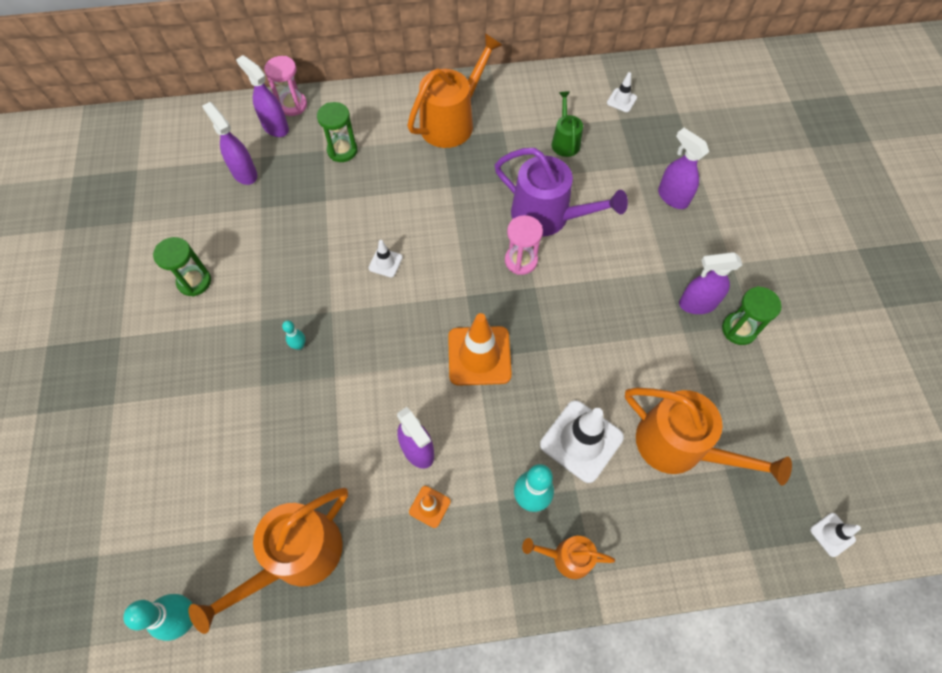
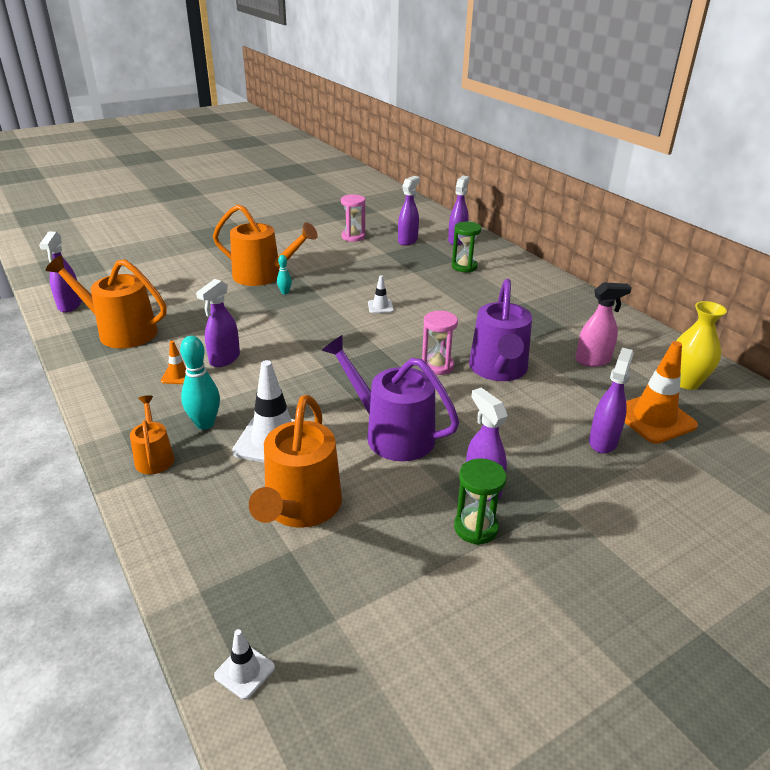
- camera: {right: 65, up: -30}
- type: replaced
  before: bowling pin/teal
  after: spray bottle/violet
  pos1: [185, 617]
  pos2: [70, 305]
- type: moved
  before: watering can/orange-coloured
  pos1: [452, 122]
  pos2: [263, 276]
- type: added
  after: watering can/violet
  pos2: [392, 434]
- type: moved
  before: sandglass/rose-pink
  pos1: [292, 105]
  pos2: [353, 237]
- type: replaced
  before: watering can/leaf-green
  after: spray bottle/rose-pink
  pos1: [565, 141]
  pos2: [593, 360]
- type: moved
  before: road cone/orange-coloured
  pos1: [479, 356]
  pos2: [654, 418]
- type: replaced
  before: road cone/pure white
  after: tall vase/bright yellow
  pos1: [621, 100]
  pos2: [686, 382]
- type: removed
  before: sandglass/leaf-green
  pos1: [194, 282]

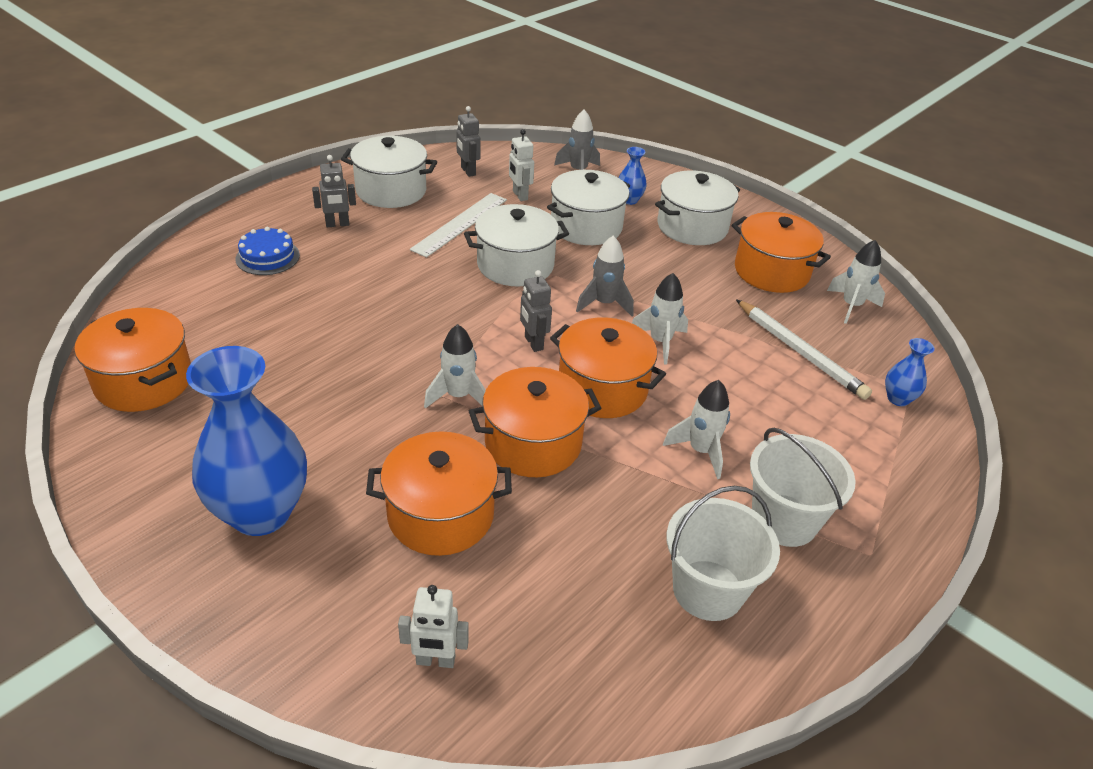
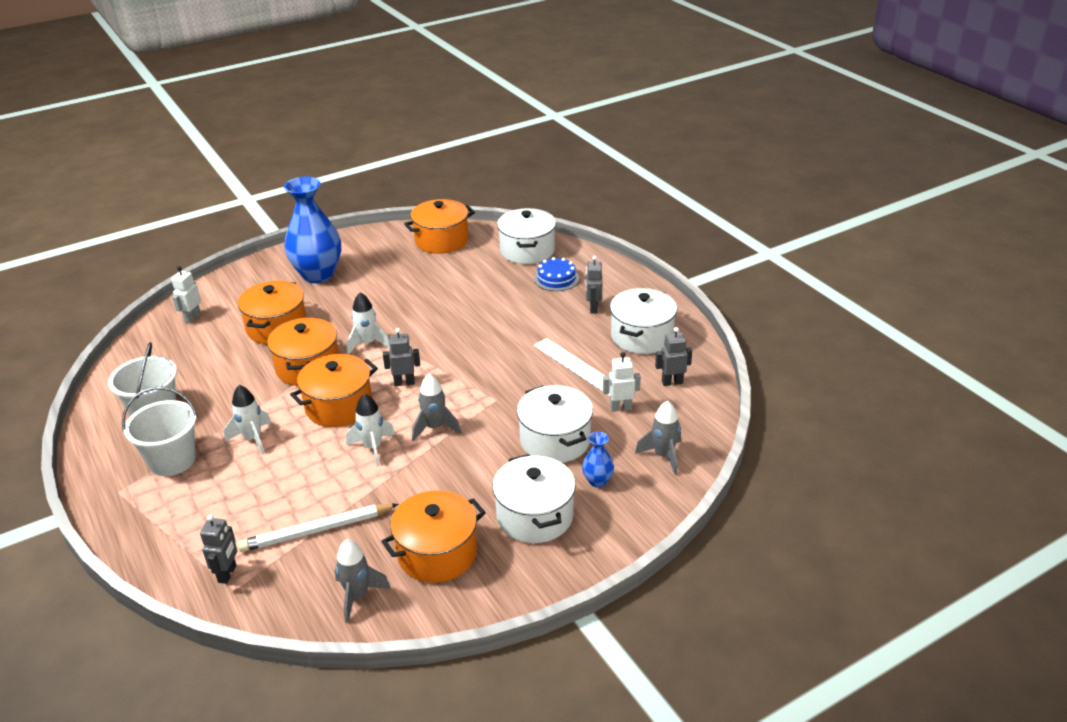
- camera: {right: 110, up: -5}
- type: replaced
  before: tall vase/cobalt
  after: robot/gray
  pos1: [898, 399]
  pos2: [227, 574]
- type: recoloured
  before: toy rocket/pure white
  after: toy rocket/gray
  pos1: [851, 306]
  pos2: [358, 596]
- type: moved
  before: pot/pure white
  pos1: [515, 265]
  pos2: [527, 250]

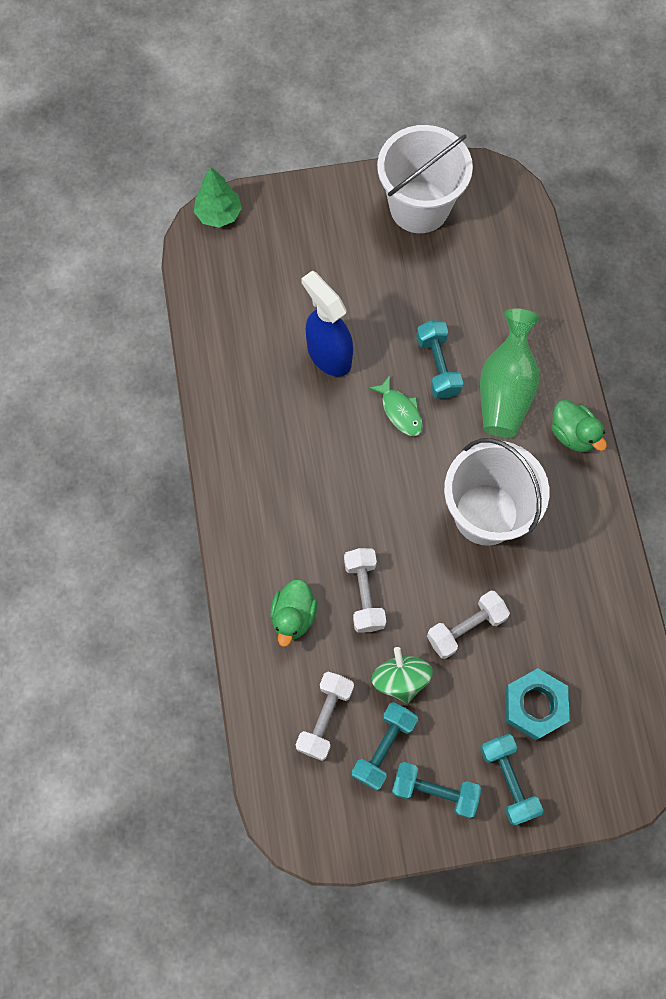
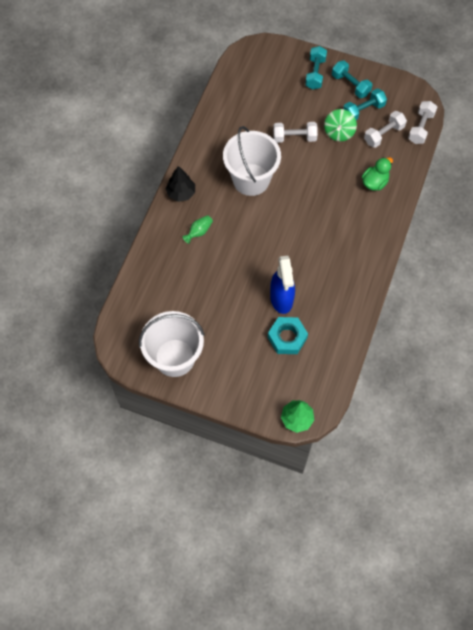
- camera: {right: -150, up: -5}
- type: replaced
  before: toy duck/leaf-green
  after: toy tree/jet-black
  pos1: [573, 434]
  pos2: [181, 193]
- type: resized
  before: tall vase/leaf-green
  pos1: [505, 389]
  pos2: [199, 232]
  scale: 0.46
- type: moved
  before: hexagon nut/teal
  pos1: [535, 705]
  pos2: [287, 337]
- type: moved
  before: hand weight/pure white
  pos1: [364, 594]
  pos2: [420, 128]
- type: removed
  before: fish figure/leaf-green
  pos1: [400, 411]
- type: removed
  before: hand weight/teal
  pos1: [437, 366]

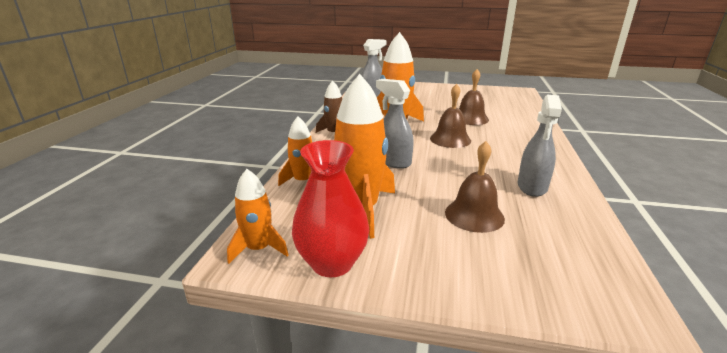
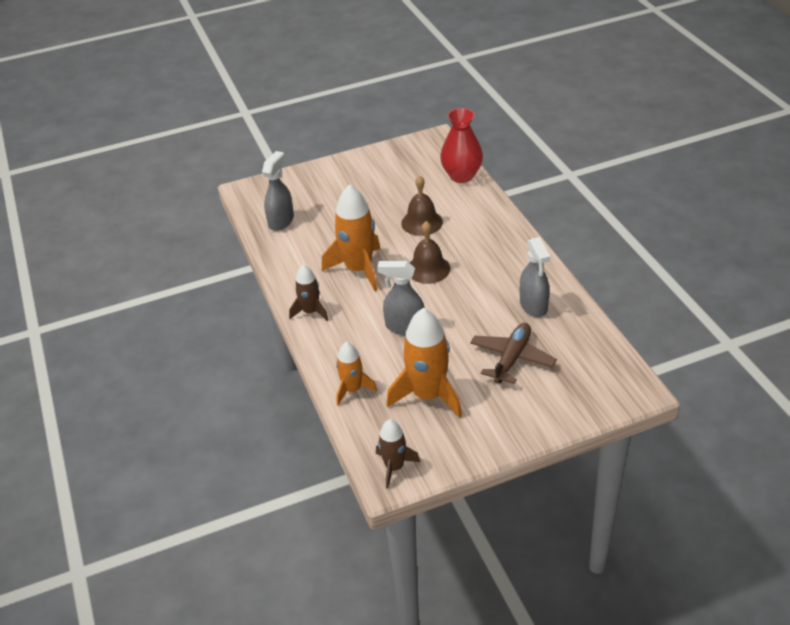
- camera: {right: -30, up: 15}
- type: recoloured
  before: toy rocket/orange-coloured
  after: toy rocket/dark brown
  pos1: [259, 249]
  pos2: [394, 467]
- type: moved
  before: tall vase/scarlet
  pos1: [332, 263]
  pos2: [461, 176]
- type: replaced
  before: school bell/dark brown
  after: plane/dark brown
  pos1: [474, 215]
  pos2: [512, 358]

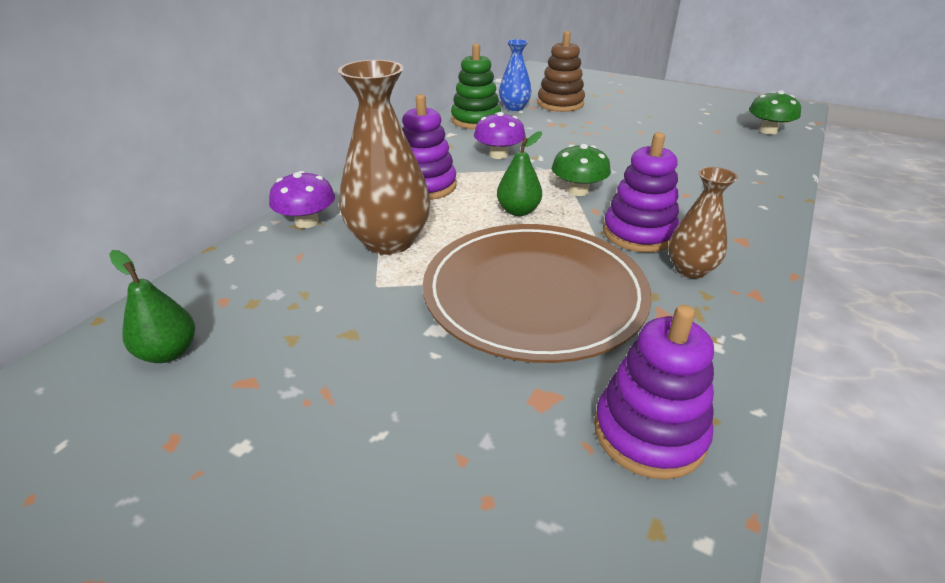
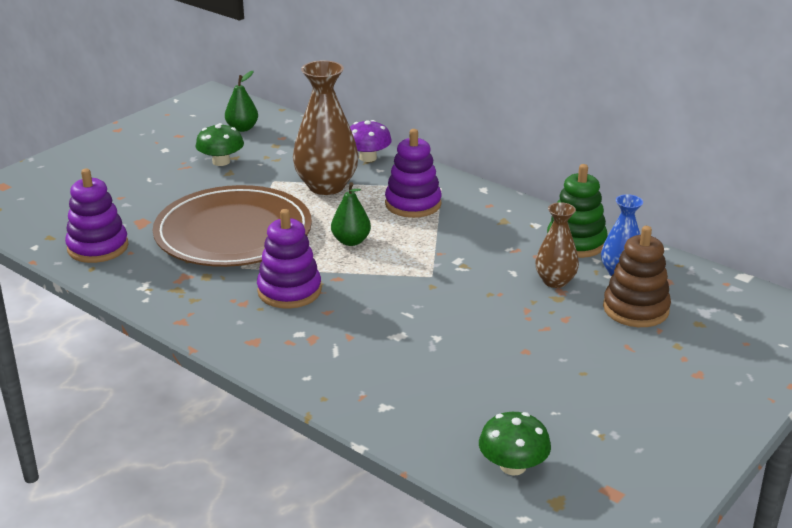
- camera: {right: 100, up: -5}
- type: moved
  before: fungus/leaf-green
  pos1: [578, 191]
  pos2: [221, 161]
- type: moved
  before: tall vase/dark brown
  pos1: [690, 269]
  pos2: [555, 281]
- type: removed
  before: fungus/violet
  pos1: [499, 155]

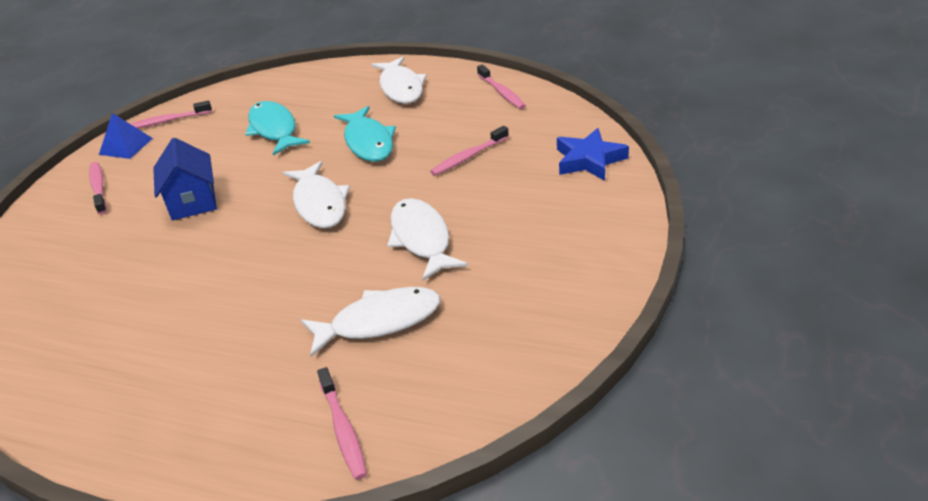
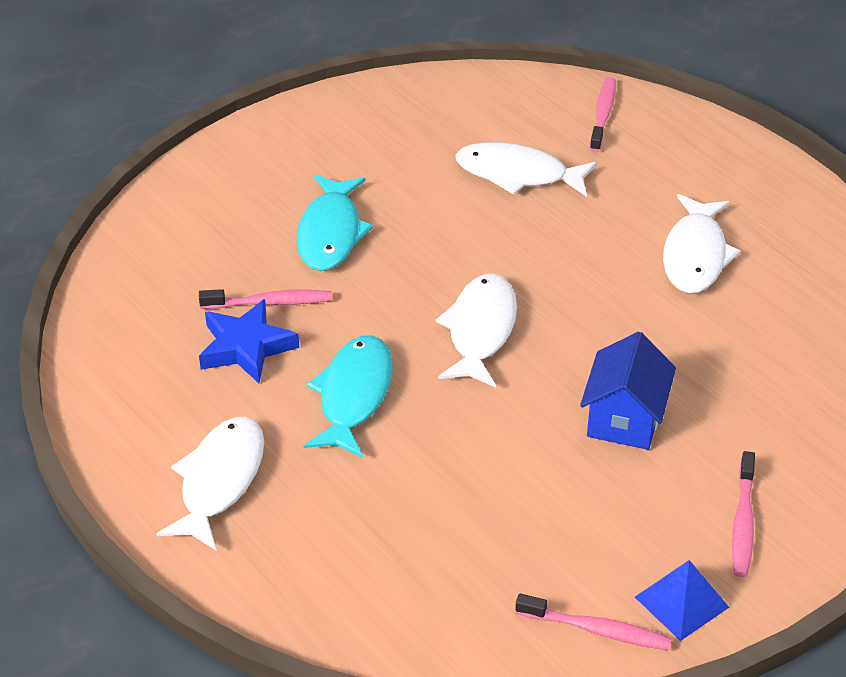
- camera: {right: -150, up: 5}
- type: moved
  before: star shape/cobalt
  pos1: [589, 160]
  pos2: [246, 347]
- type: moved
  before: fish figure/teal
  pos1: [274, 129]
  pos2: [331, 233]
- type: moved
  before: fish figure/pure white
  pos1: [421, 239]
  pos2: [695, 255]
- type: removed
  before: toothbrush/rose-pink
  pos1: [502, 92]

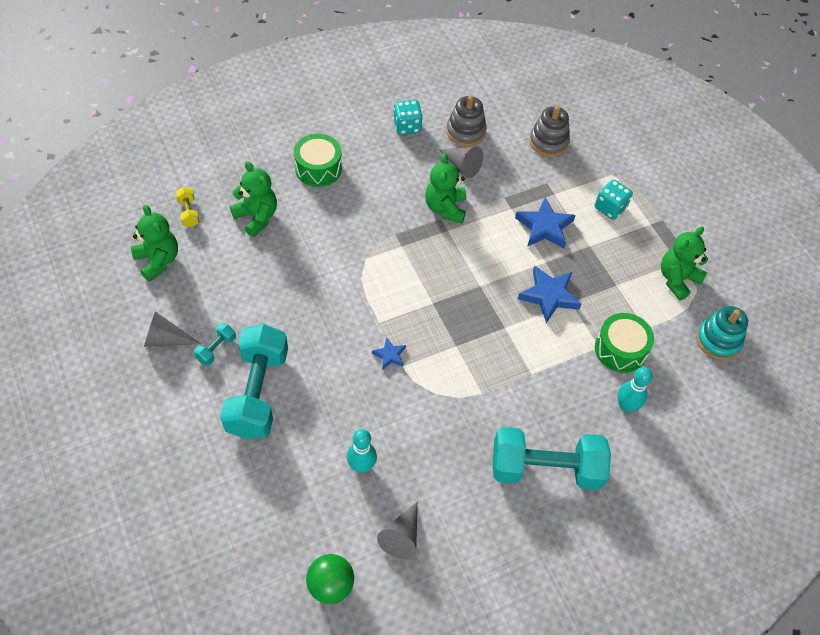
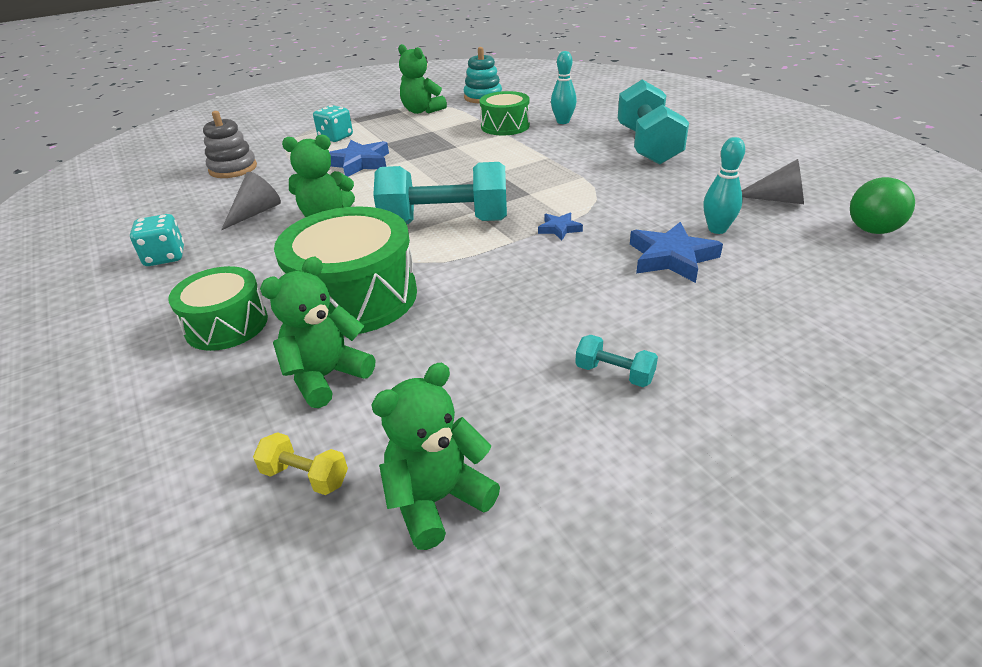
- camera: {right: -90, up: -20}
- type: turned
  before: hand weight/bright yellow
  pos1: [189, 212]
  pos2: [305, 476]
  turn: 45
- type: added
  after: toy drum/leaf-green
  pos2: [355, 297]
- type: moved
  before: hand weight/teal
  pos1: [258, 393]
  pos2: [445, 222]
- type: moved
  before: star shape/cobalt
  pos1: [549, 296]
  pos2: [671, 258]
- type: removed
  before: cone shape/gray
  pos1: [166, 339]
- type: removed
  before: stacking toy/gray
  pos1: [465, 132]

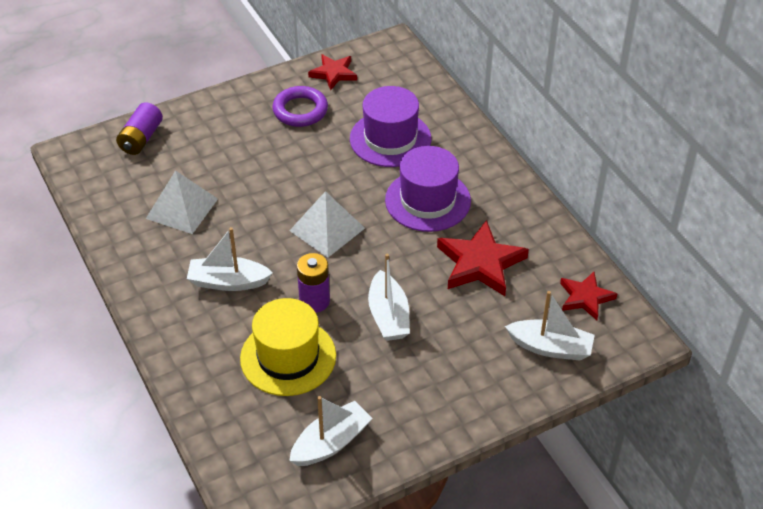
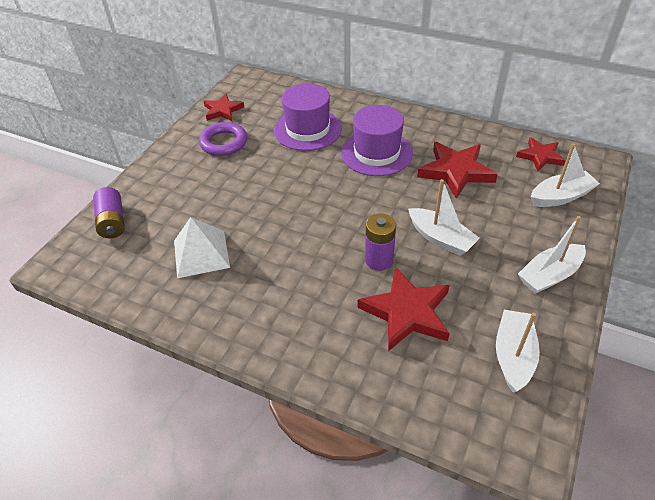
- camera: {right: -35, up: 0}
- type: replaced
  before: hat/bright yellow
  after: star shape/scarlet
  pos1: [288, 357]
  pos2: [407, 312]
- type: moved
  before: sailboat/pure white
  pos1: [228, 282]
  pos2: [549, 275]
- type: removed
  before: pyramid shape/pure white
  pos1: [327, 229]

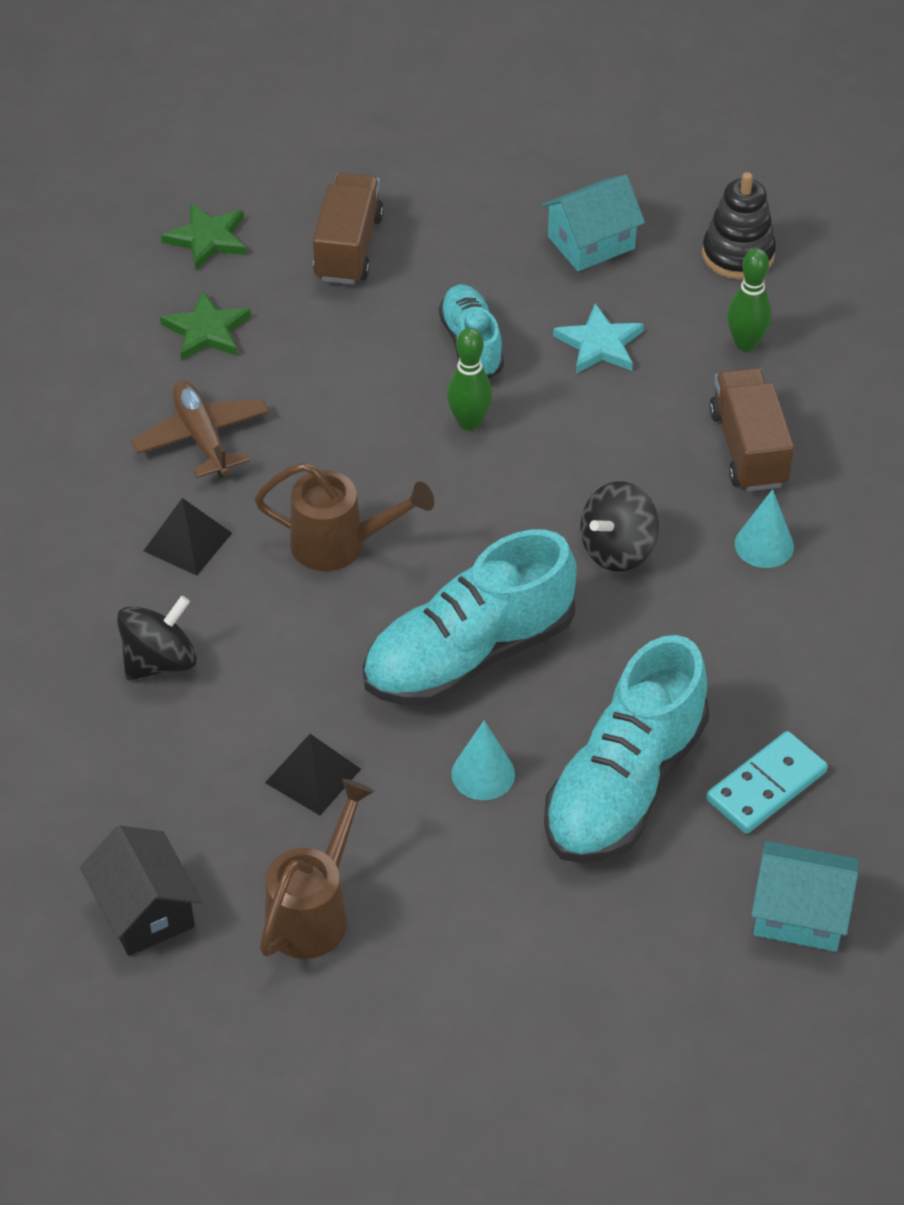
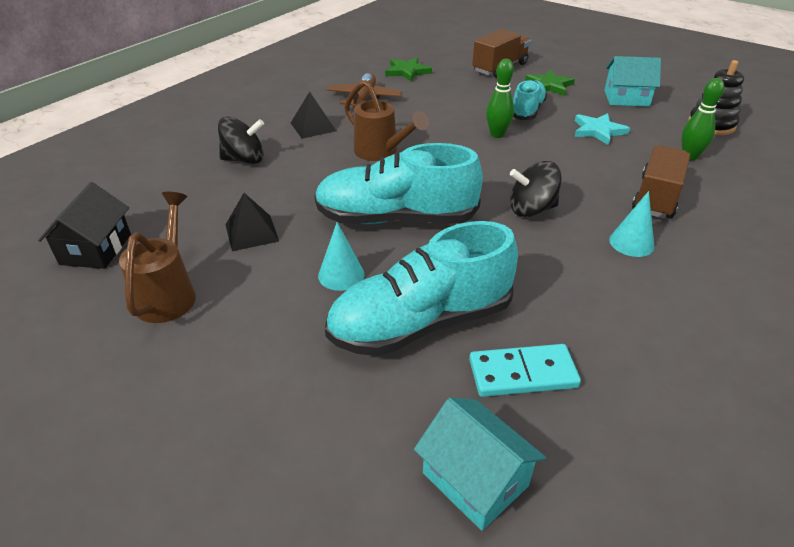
- camera: {right: 35, up: -10}
- type: turned
  before: watering can/dark brown
  pos1: [314, 911]
  pos2: [168, 293]
  turn: -60
- type: moved
  before: star shape/leaf-green
  pos1: [208, 239]
  pos2: [549, 86]

